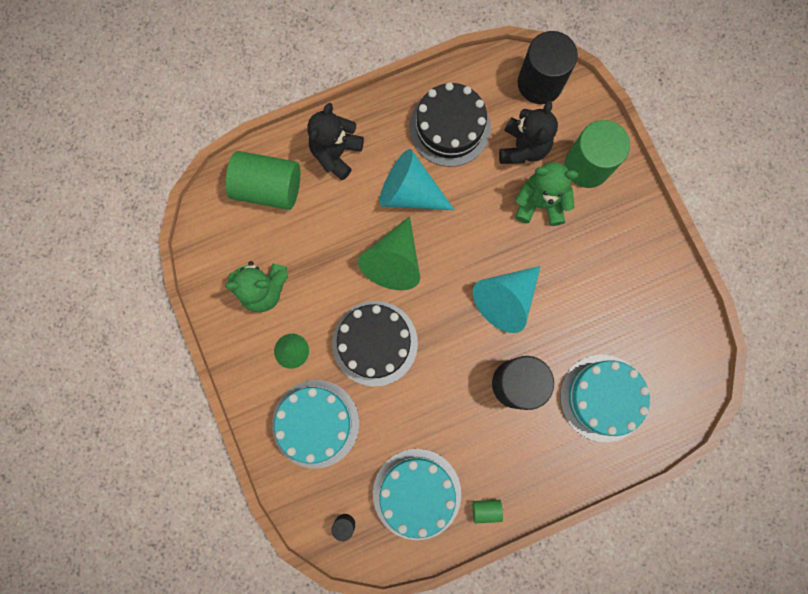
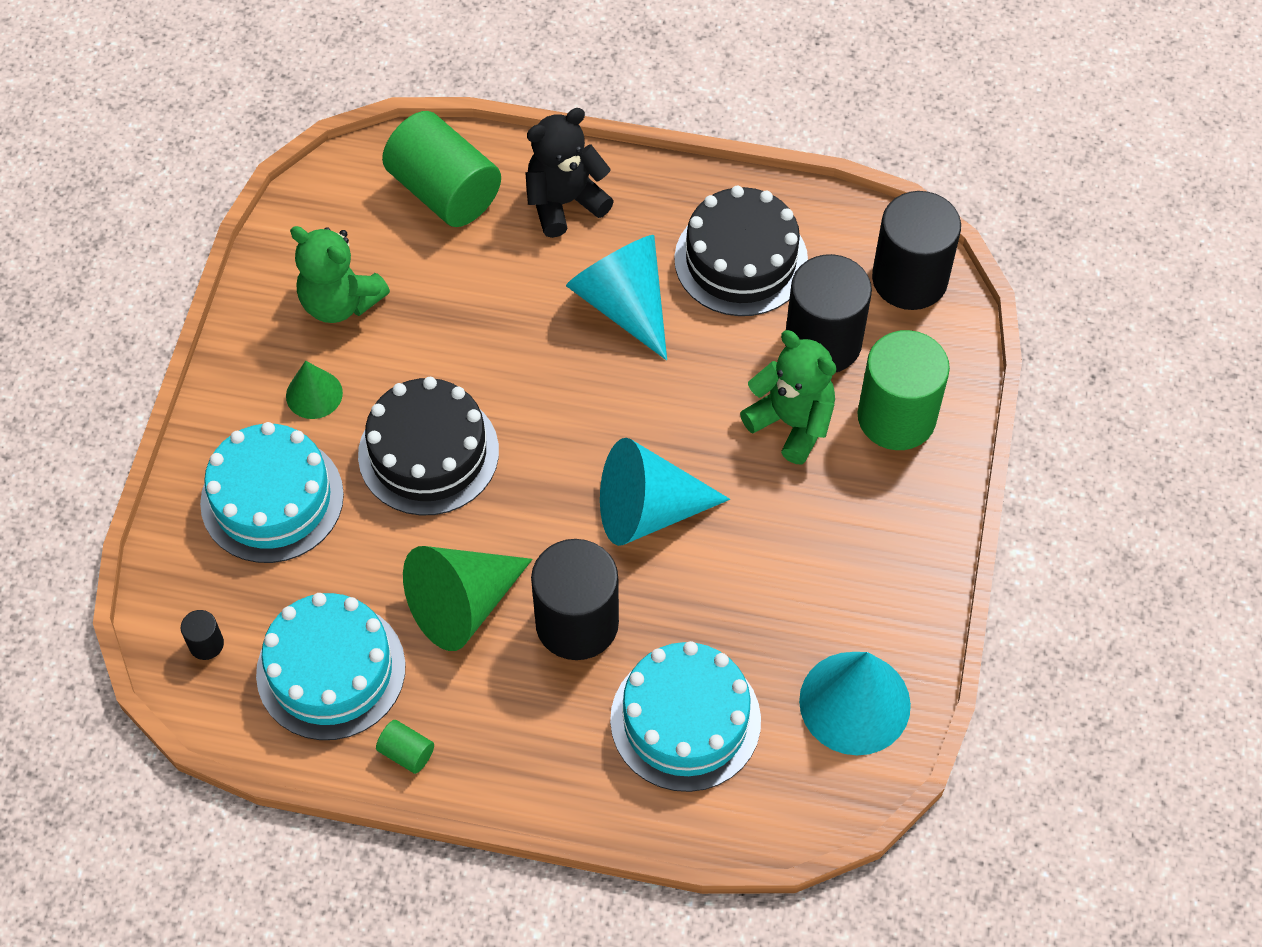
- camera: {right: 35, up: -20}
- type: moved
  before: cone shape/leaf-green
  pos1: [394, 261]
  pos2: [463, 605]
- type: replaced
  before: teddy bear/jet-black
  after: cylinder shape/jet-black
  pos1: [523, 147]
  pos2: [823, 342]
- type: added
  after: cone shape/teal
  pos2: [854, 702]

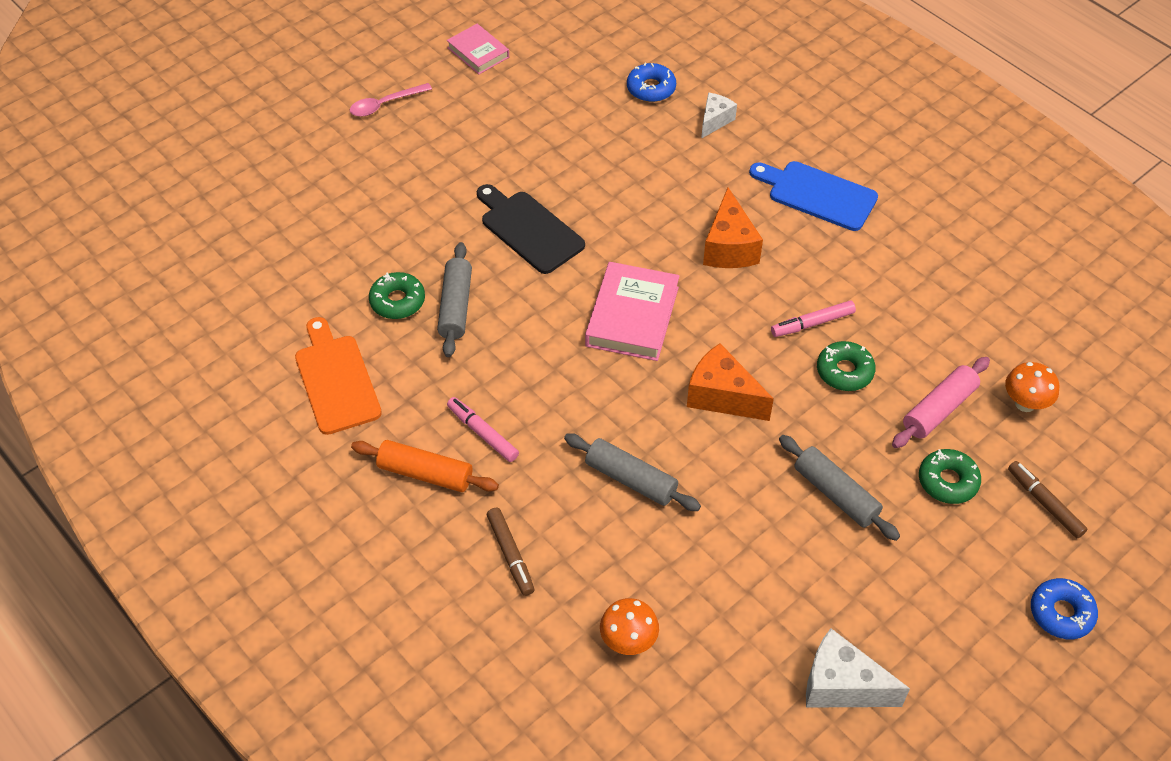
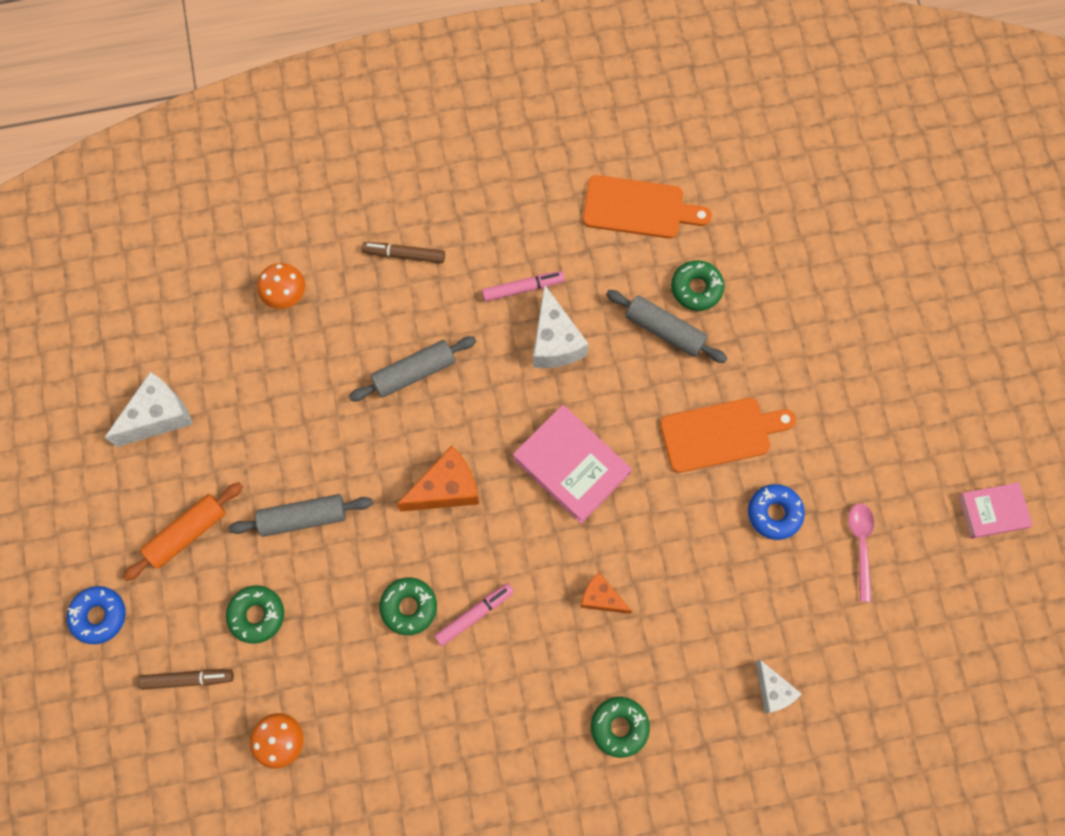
- camera: {right: 120, up: 20}
- type: moved
  before: dough roller/orange-coloured
  pos1: [425, 473]
  pos2: [187, 533]
- type: turned
  before: marker/rose-pink
  pos1: [813, 323]
  pos2: [474, 615]
  turn: 45
- type: added
  after: cheese wedge/pure white
  pos2: [555, 341]
- type: resized
  before: cheese wedge/orange-coloured
  pos1: [729, 247]
  pos2: [601, 598]
  scale: 0.62
- type: replaced
  before: chopping board/cobalt
  after: glazed donut/leaf-green
  pos1: [818, 194]
  pos2: [619, 727]
- type: recoloured
  before: chopping board/jet-black
  after: chopping board/orange-coloured
  pos1: [529, 230]
  pos2: [720, 434]
- type: moved
  before: glazed donut/cobalt
  pos1: [651, 88]
  pos2: [774, 513]
- type: moved
  before: tablespoon/rose-pink
  pos1: [385, 104]
  pos2: [860, 545]
- type: removed
  before: dough roller/rose-pink
  pos1: [939, 409]

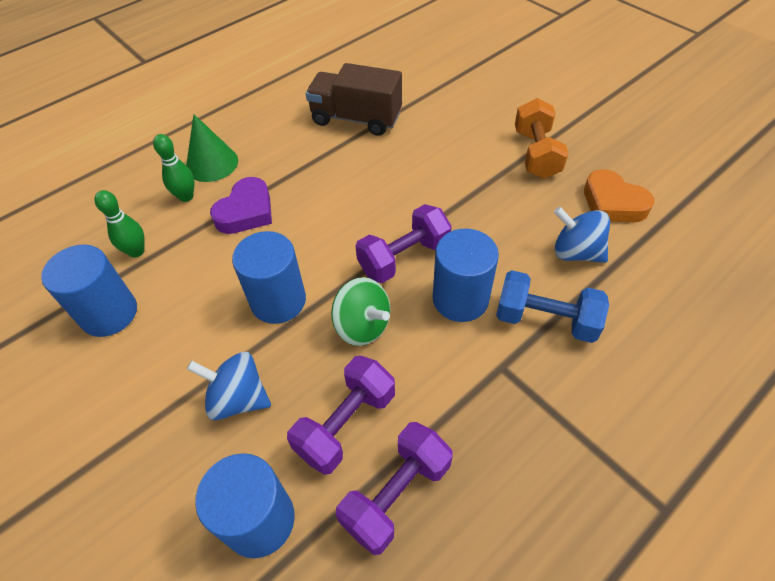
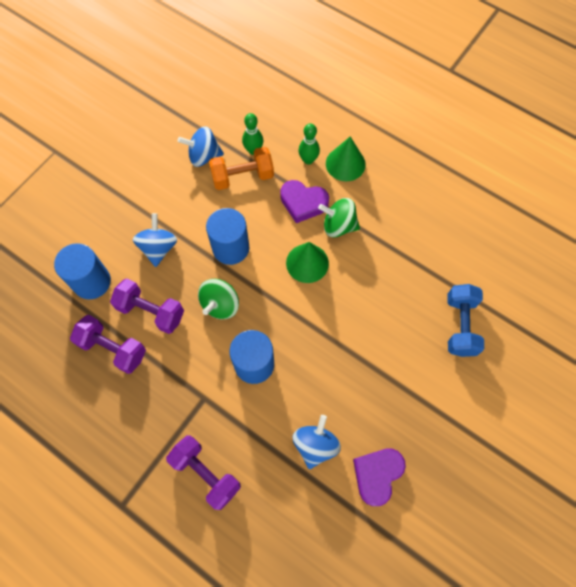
- camera: {right: 75, up: 15}
- type: moved
  before: hand weight/violet
  pos1: [404, 257]
  pos2: [206, 473]
- type: replaced
  before: cylinder shape/cobalt
  after: whirligig/cobalt
  pos1: [109, 313]
  pos2: [204, 156]
- type: moved
  before: hand weight/orange-coloured
  pos1: [536, 154]
  pos2: [242, 176]
- type: added
  after: cone shape/leaf-green
  pos2: [307, 263]
- type: added
  after: whirligig/leaf-green
  pos2: [338, 226]
- type: recoloured
  before: heart shape/orange-coloured
  after: heart shape/violet
  pos1: [612, 203]
  pos2: [377, 475]
- type: moved
  before: hand weight/cobalt
  pos1: [545, 320]
  pos2: [460, 325]
- type: removed
  before: lorry/dark brown
  pos1: [356, 119]

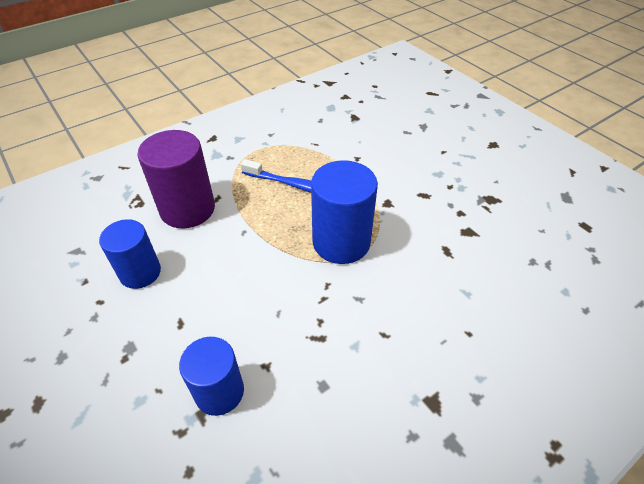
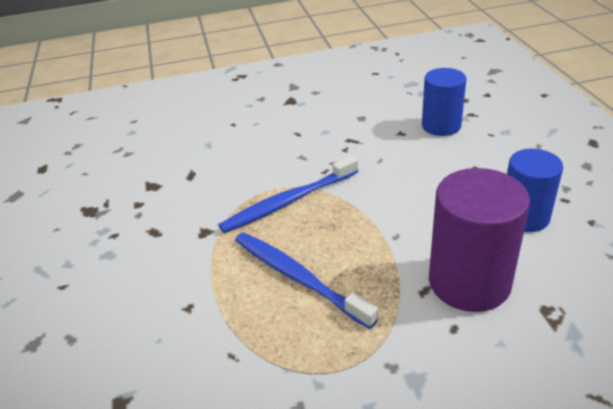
- camera: {right: -155, up: -10}
- type: replaced
  before: cylinder shape/cobalt
  after: toothbrush/cobalt
  pos1: [341, 242]
  pos2: [288, 202]

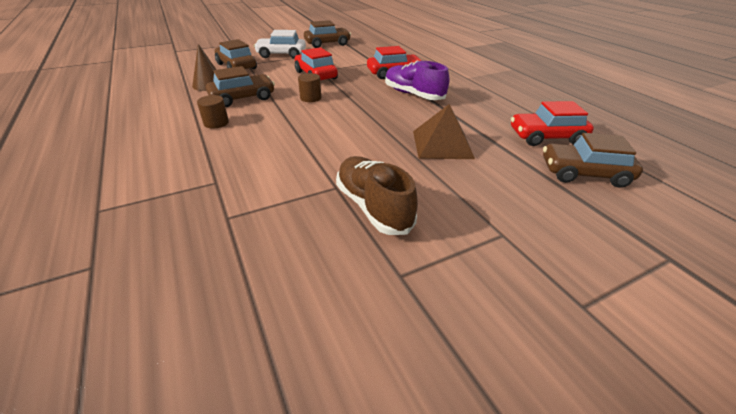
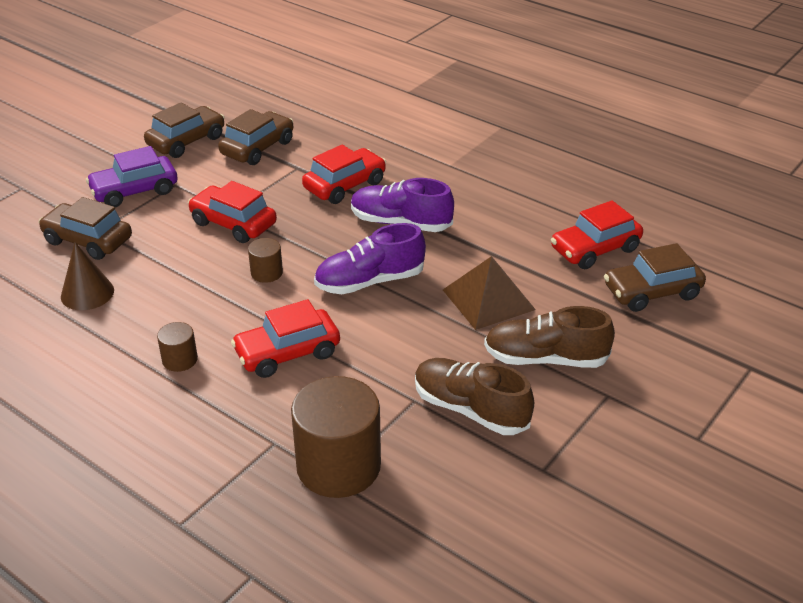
- camera: {right: -25, up: 0}
- type: recoloured
  before: car/pure white
  after: car/violet
  pos1: [281, 54]
  pos2: [134, 191]
- type: moved
  before: car/dark brown
  pos1: [243, 98]
  pos2: [257, 148]
- type: added
  after: car/scarlet
  pos2: [287, 353]
- type: added
  after: cylinder shape/dark brown
  pos2: [338, 466]
- type: added
  after: shoe/violet
  pos2: [370, 281]
- type: added
  after: shoe/dark brown
  pos2: [545, 359]

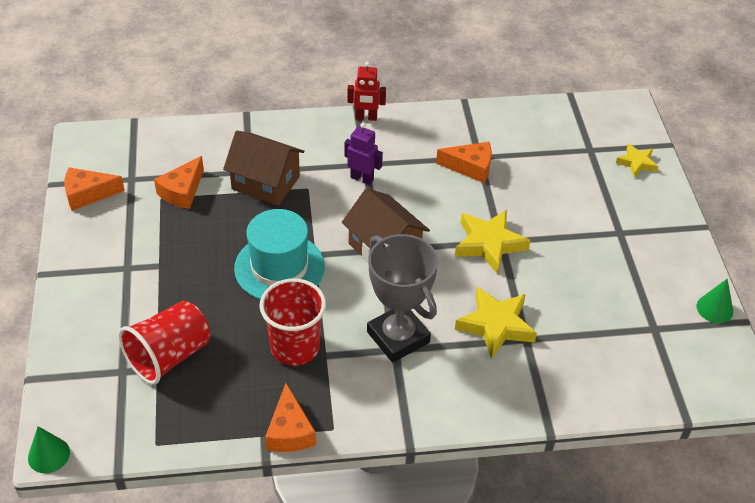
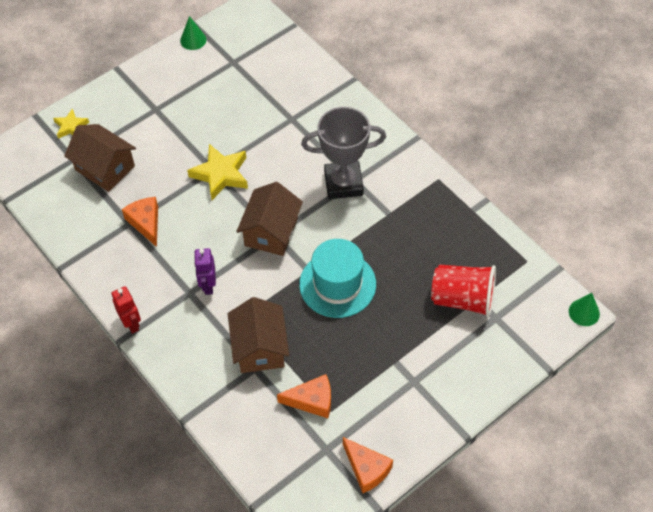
- camera: {right: -120, up: 10}
- type: added
  after: house/dark brown
  pos2: [105, 168]
- type: turned
  before: award cup/gray
  pos1: [398, 337]
  pos2: [343, 183]
  turn: 60
- type: removed
  before: tumbler/scarlet
  pos1: [295, 347]
- type: removed
  before: cheese wedge/orange-coloured
  pos1: [289, 431]
- type: removed
  before: star shape/bright yellow
  pos1: [496, 326]

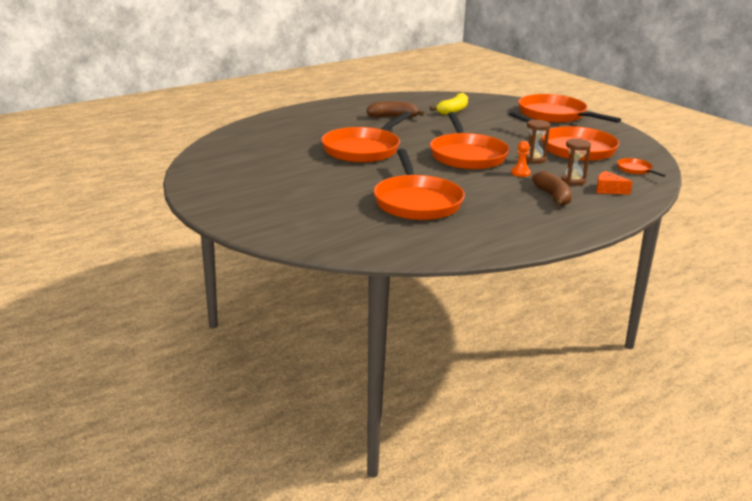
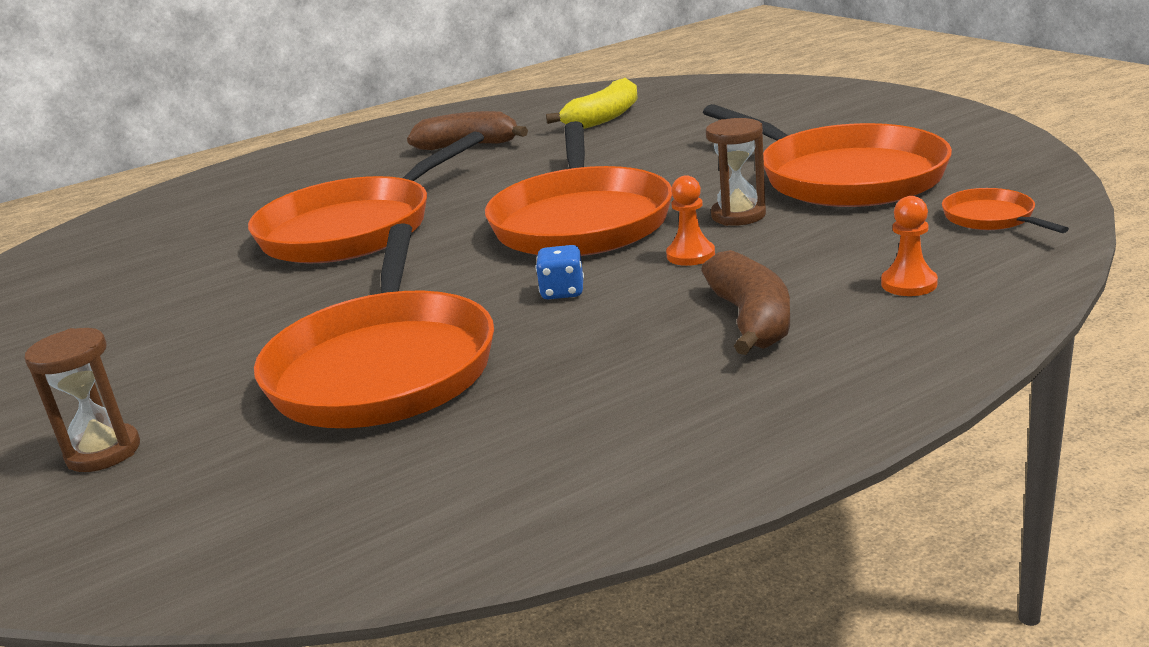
- camera: {right: 10, up: 0}
- type: moved
  before: sandglass/dark brown
  pos1: [573, 181]
  pos2: [103, 452]
- type: added
  after: dice/cobalt
  pos2: [562, 292]
- type: replaced
  before: cheese wedge/orange-coloured
  after: chess pawn/orange-coloured
  pos1: [608, 190]
  pos2: [909, 284]
- type: removed
  before: skillet/orange-coloured
  pos1: [555, 115]

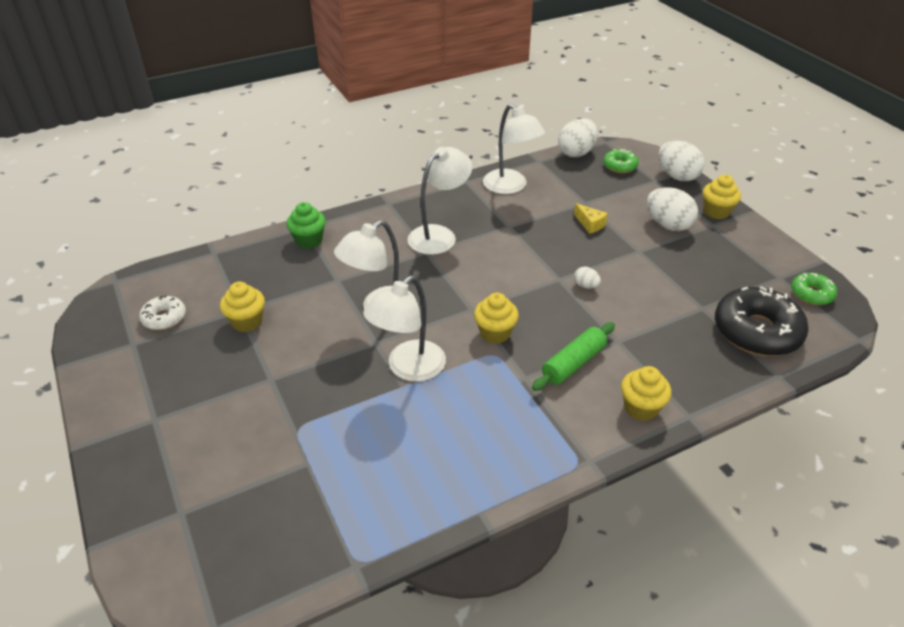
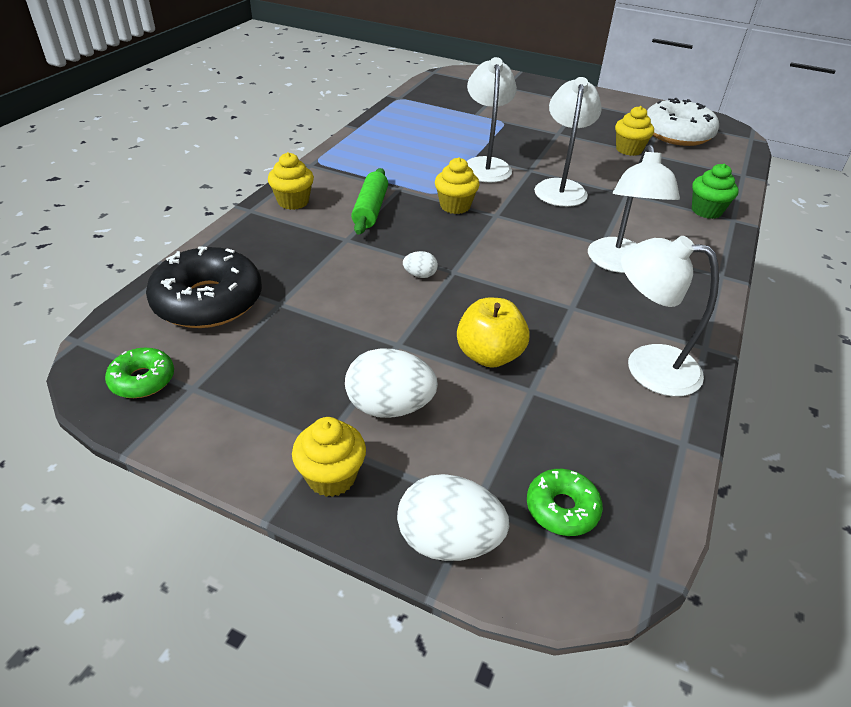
- camera: {right: 140, up: 0}
- type: replaced
  before: cheese wedge/bright yellow
  after: apple fruit/bright yellow
  pos1: [590, 224]
  pos2: [489, 355]
- type: resized
  before: glazed donut/pure white
  pos1: [164, 318]
  pos2: [677, 134]
  scale: 1.95
- type: removed
  before: egg/pure white
  pos1: [576, 153]

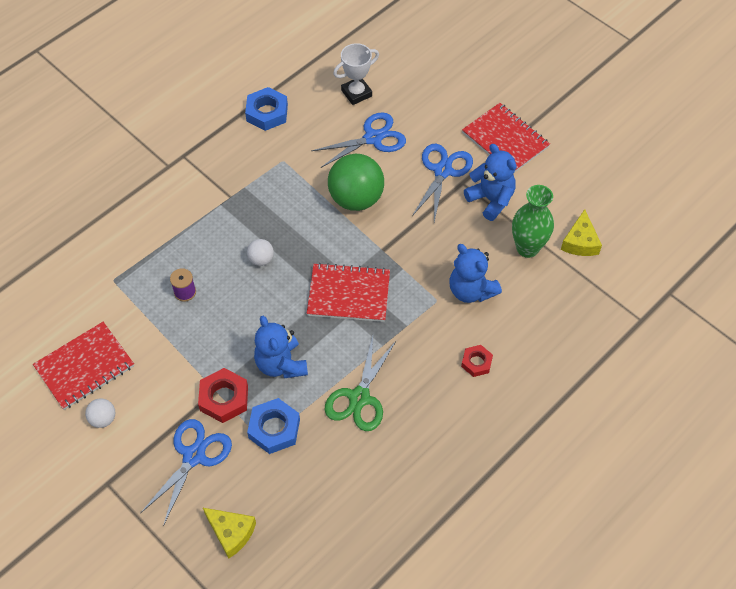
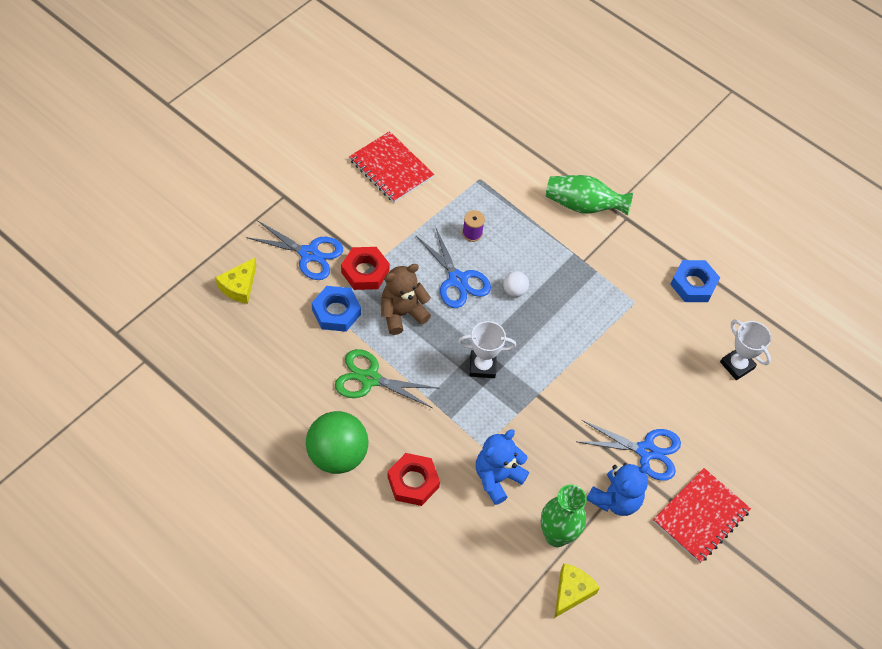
- camera: {right: 80, up: 0}
- type: moved
  before: play ball/leaf-green
  pos1: [356, 199]
  pos2: [337, 455]
- type: recoloured
  before: teddy bear/cobalt
  after: teddy bear/dark brown
  pos1: [281, 364]
  pos2: [402, 313]
- type: resized
  before: hexagon nut/scarlet
  pos1: [476, 362]
  pos2: [413, 482]
  scale: 1.61
- type: moved
  before: pair of scissors/cobalt
  pos1: [373, 138]
  pos2: [457, 280]
- type: replaced
  before: exercise book/scarlet
  after: award cup/pure white
  pos1: [348, 294]
  pos2: [482, 366]
- type: added
  after: tall vase/leaf-green
  pos2: [583, 205]
- type: turned
  before: cheese wedge/bright yellow
  pos1: [580, 242]
  pos2: [571, 592]
  turn: 120
- type: removed
  before: play ball/pure white
  pos1: [103, 419]

